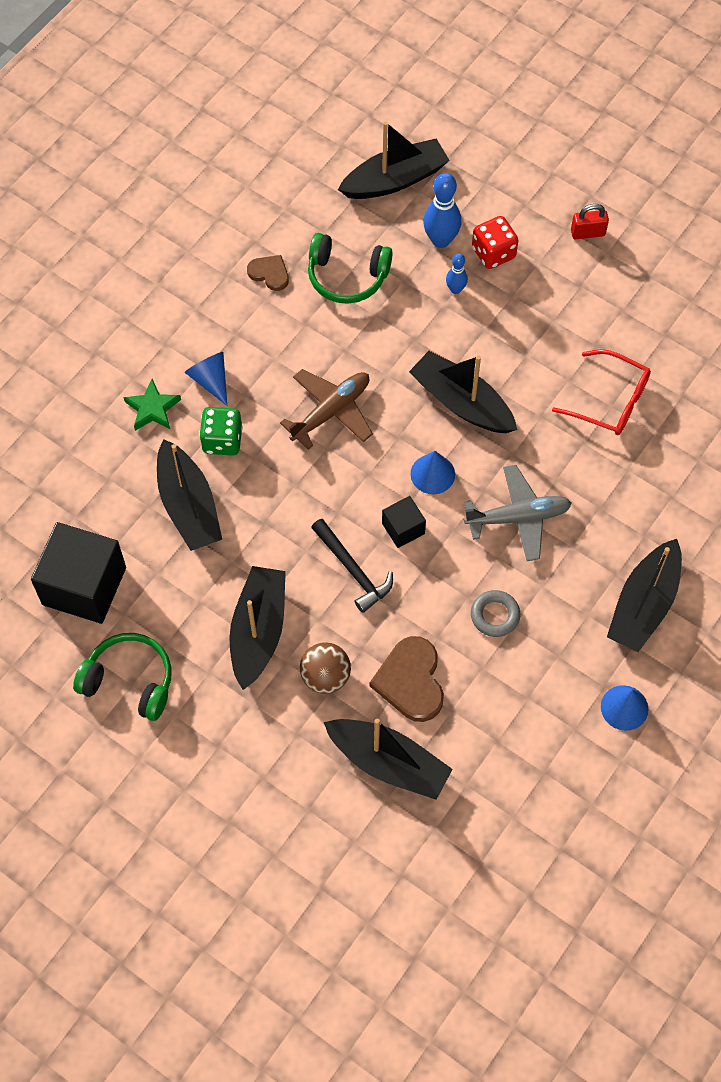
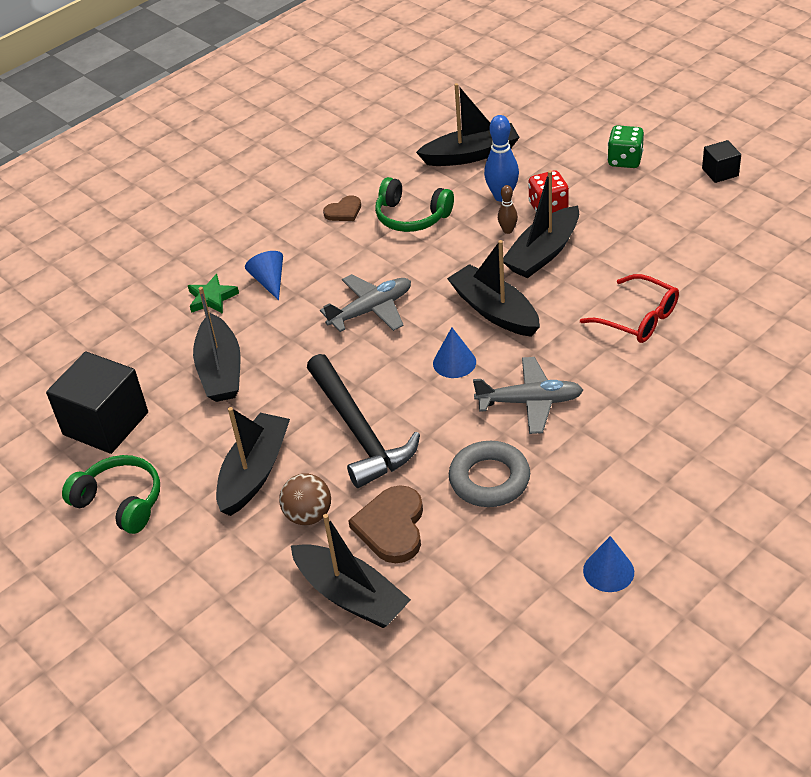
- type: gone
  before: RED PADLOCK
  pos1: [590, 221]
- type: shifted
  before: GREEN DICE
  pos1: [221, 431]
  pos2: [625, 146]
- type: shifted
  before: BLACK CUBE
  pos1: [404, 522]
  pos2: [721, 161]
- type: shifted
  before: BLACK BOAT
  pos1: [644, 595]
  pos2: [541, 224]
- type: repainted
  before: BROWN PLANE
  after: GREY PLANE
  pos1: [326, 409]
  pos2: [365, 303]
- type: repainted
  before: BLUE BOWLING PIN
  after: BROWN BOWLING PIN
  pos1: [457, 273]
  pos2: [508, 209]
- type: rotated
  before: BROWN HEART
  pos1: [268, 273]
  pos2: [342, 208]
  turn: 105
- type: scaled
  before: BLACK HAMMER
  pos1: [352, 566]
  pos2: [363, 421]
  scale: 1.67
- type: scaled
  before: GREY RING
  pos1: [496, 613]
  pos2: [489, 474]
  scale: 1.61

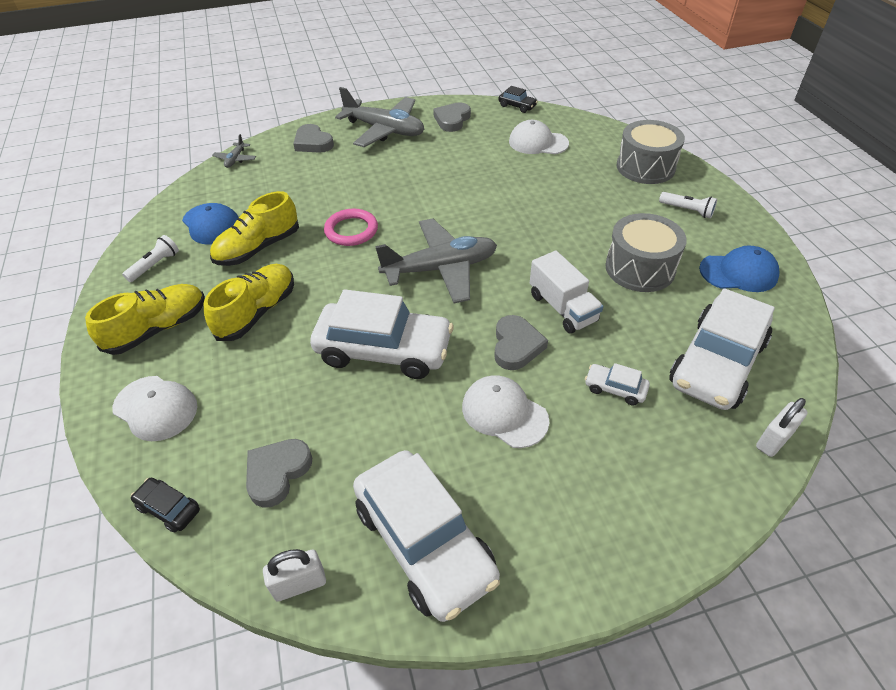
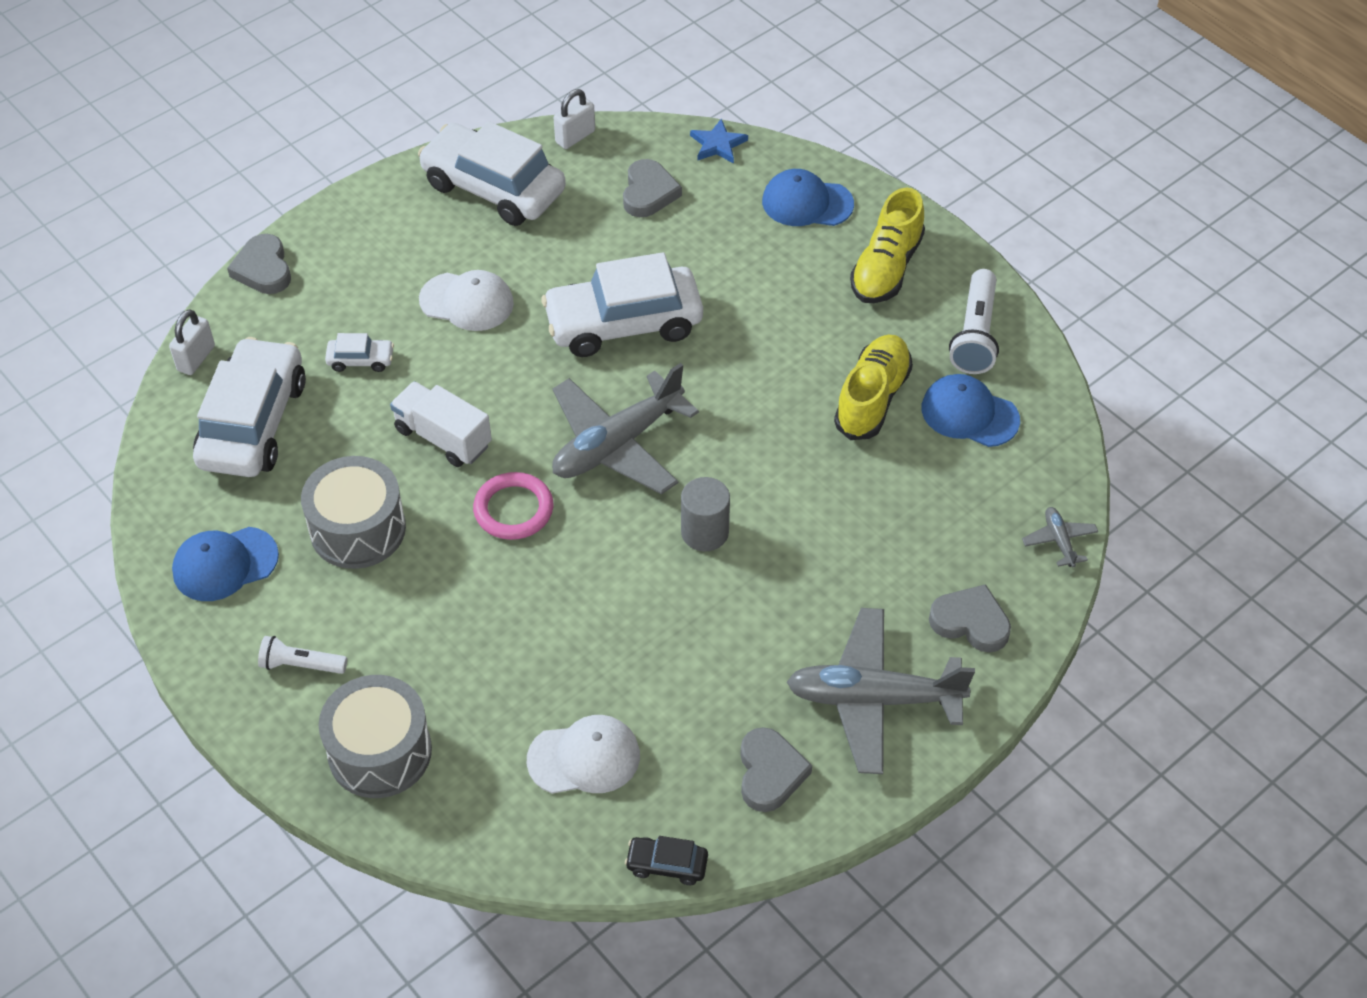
- type: gone
  before: YELLOW SHOE
  pos1: [249, 302]
- type: new
  after: GREY CYLINDER
  pos2: [705, 514]
- type: shifted
  before: PINK RING
  pos1: [351, 227]
  pos2: [513, 506]
- type: shifted
  before: GREY HEART
  pos1: [521, 342]
  pos2: [259, 264]
- type: swapped
  before: BLACK CAR
  after: BLUE STAR
  pos1: [165, 505]
  pos2: [719, 141]
- type: repainted
  before: WHITE CAP
  after: BLUE CAP
  pos1: [154, 408]
  pos2: [808, 197]
- type: scaled
  before: WHITE FLASHLIGHT
  pos1: [150, 258]
  pos2: [974, 321]
  scale: 1.61

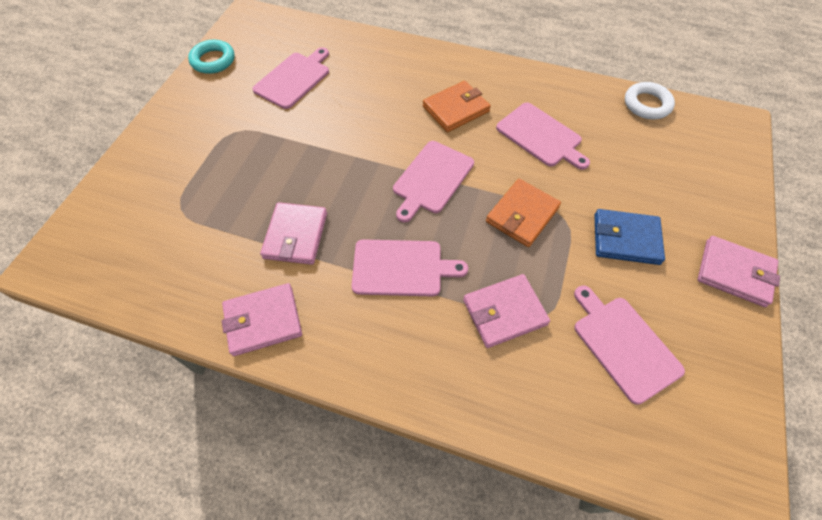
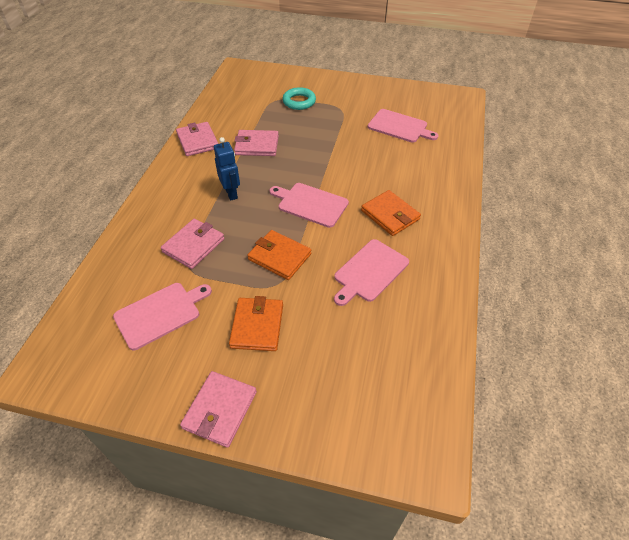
- type: gone
  before: WHITE RING
  pos1: [650, 100]
- type: shifted
  before: TURQUOISE RING
  pos1: [211, 57]
  pos2: [299, 98]
- type: swapped
  before: PINK CUTTING BOARD
  after: BLUE ROBOT
  pos1: [410, 268]
  pos2: [227, 168]
- type: repainted
  before: BLUE WALLET
  after: ORANGE WALLET
  pos1: [629, 237]
  pos2: [256, 323]
- type: rotated
  before: PINK WALLET
  pos1: [506, 311]
  pos2: [192, 244]
  turn: 60

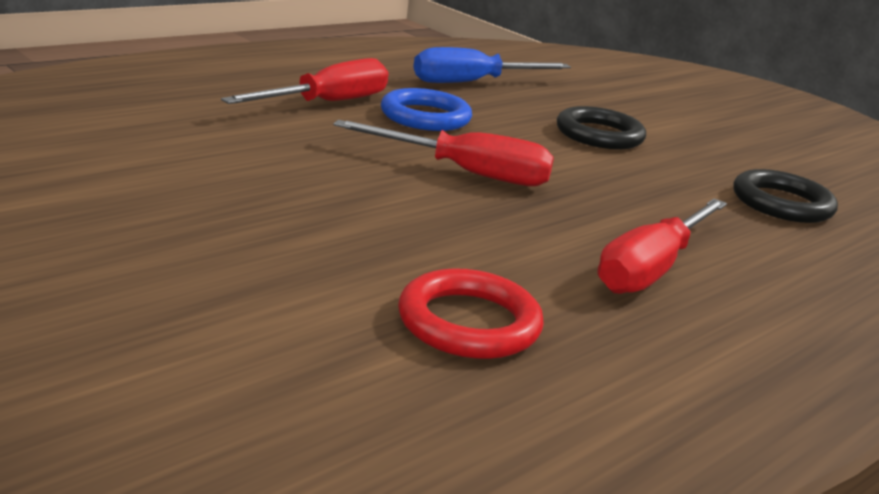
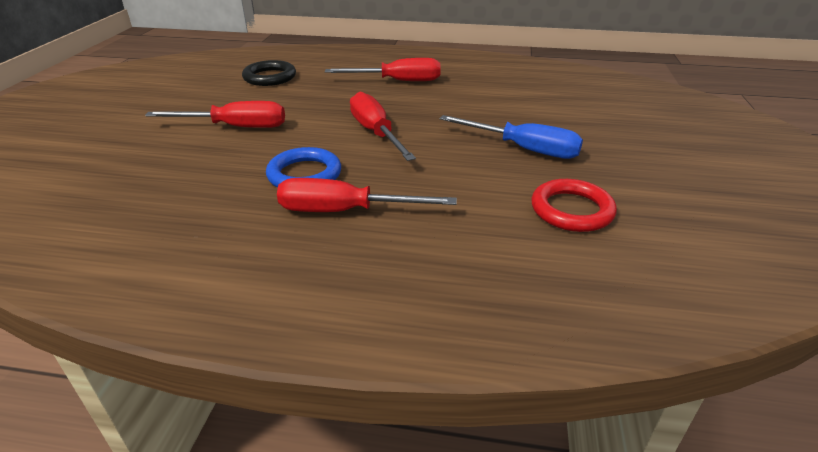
- type: shifted
  before: RED RING
  pos1: [471, 313]
  pos2: [574, 205]
- type: shifted
  before: BLUE SCREWDRIVER
  pos1: [492, 65]
  pos2: [511, 137]
- type: swapped
  before: BLACK RING
  after: RED SCREWDRIVER
  pos1: [601, 127]
  pos2: [215, 114]

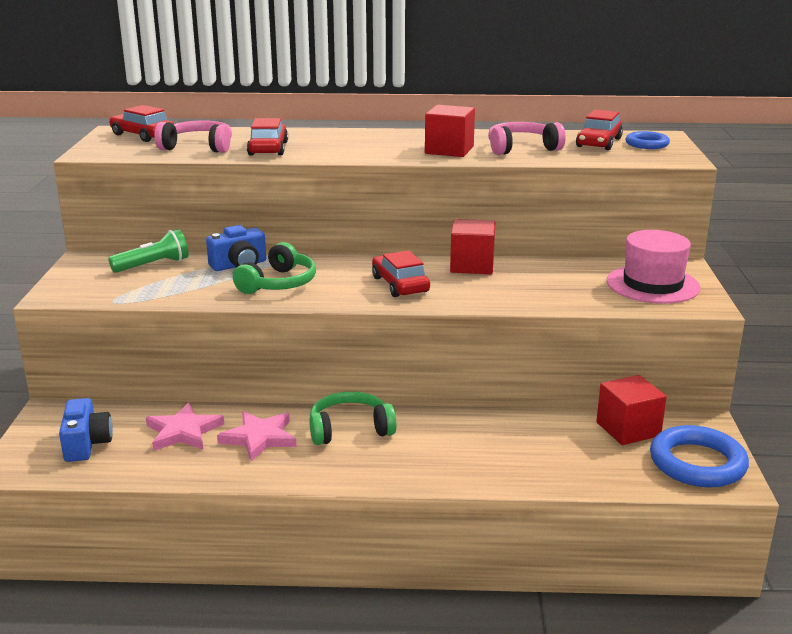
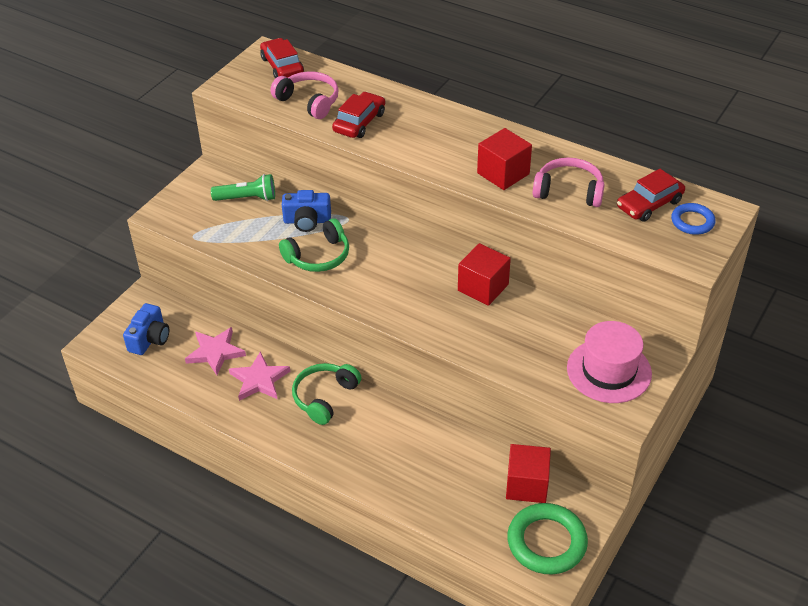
- type: gone
  before: RED CAR
  pos1: [401, 273]
- type: repainted
  before: BLUE RING
  after: GREEN RING
  pos1: [699, 456]
  pos2: [547, 538]
- type: rotated
  before: GREEN HEADPHONES
  pos1: [353, 418]
  pos2: [327, 394]
  turn: -75

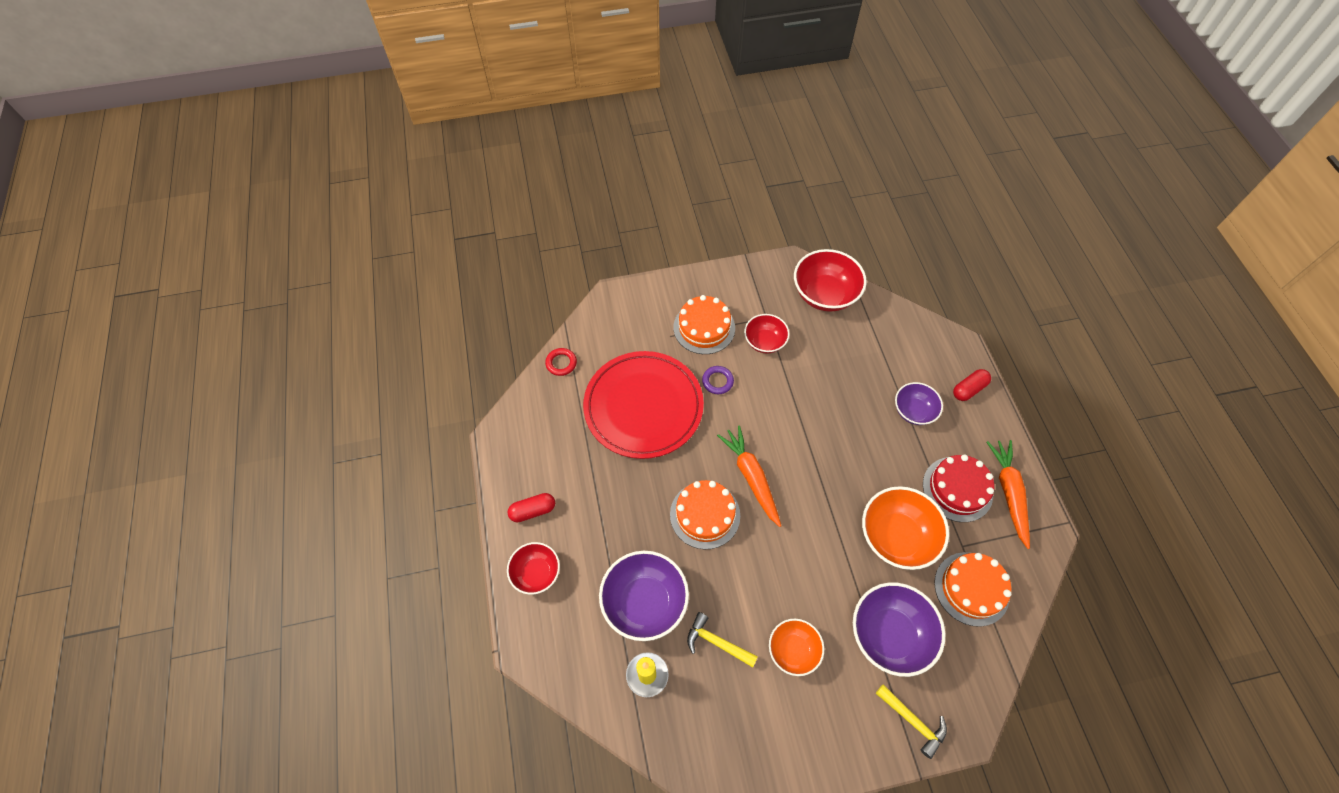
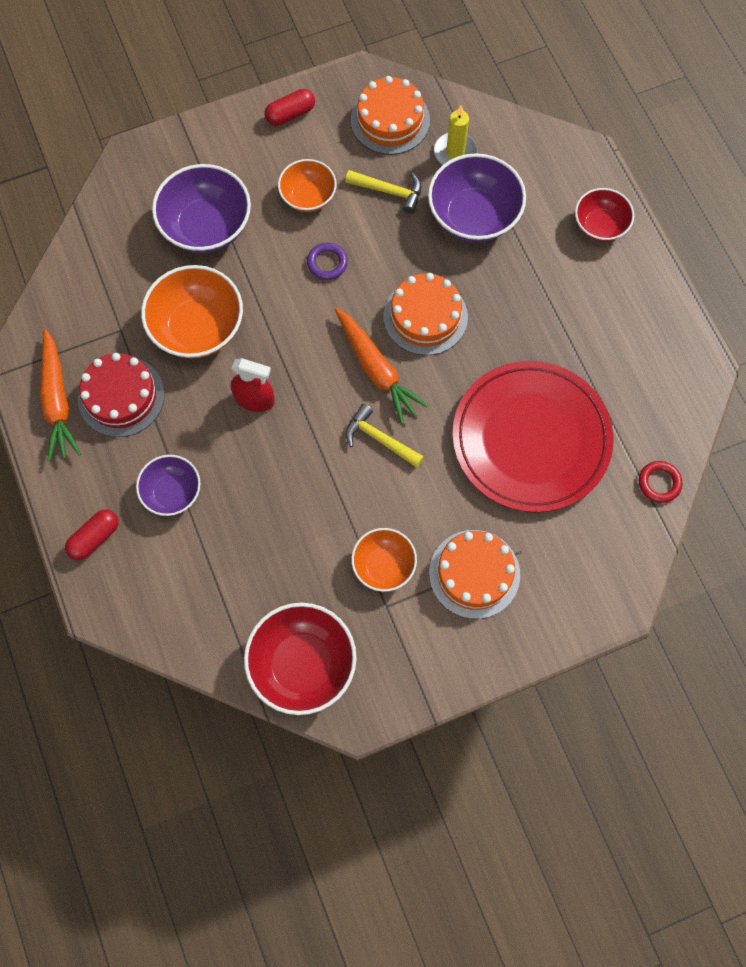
- type: new
  after: RED SPRAY BOTTLE
  pos2: [253, 385]
- type: shifted
  before: RED CAPSULE
  pos1: [531, 507]
  pos2: [290, 107]
- type: shifted
  before: PURPLE RING
  pos1: [718, 380]
  pos2: [327, 261]
- type: shifted
  before: YELLOW HAMMER
  pos1: [911, 722]
  pos2: [385, 436]
- type: shifted
  before: ORANGE CAKE
  pos1: [972, 589]
  pos2: [390, 115]
- type: repainted
  before: RED BOWL
  after: ORANGE BOWL
  pos1: [767, 334]
  pos2: [384, 560]

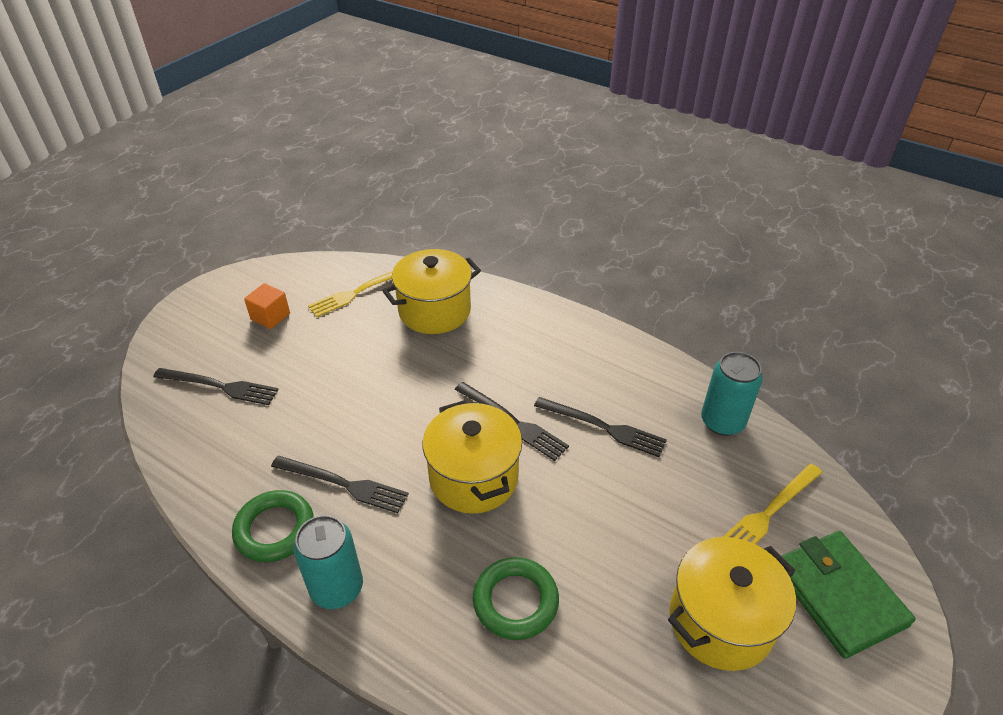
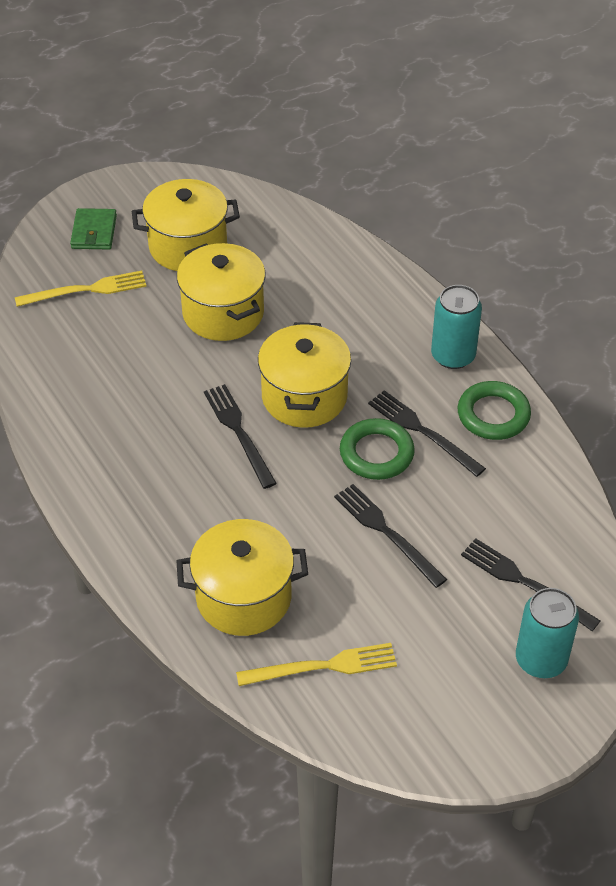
- type: gone
  before: ORANGE CUBE
  pos1: [267, 306]
- type: new
  after: YELLOW POT
  pos2: [221, 292]
- type: shifted
  before: GREEN RING
  pos1: [516, 598]
  pos2: [377, 449]
- type: shifted
  before: BLACK FORK
  pos1: [600, 427]
  pos2: [390, 536]
- type: shifted
  before: TURQUOISE CAN
  pos1: [732, 394]
  pos2: [547, 633]
- type: scaled
  before: GREEN WALLET
  pos1: [849, 595]
  pos2: [93, 228]
  scale: 0.63

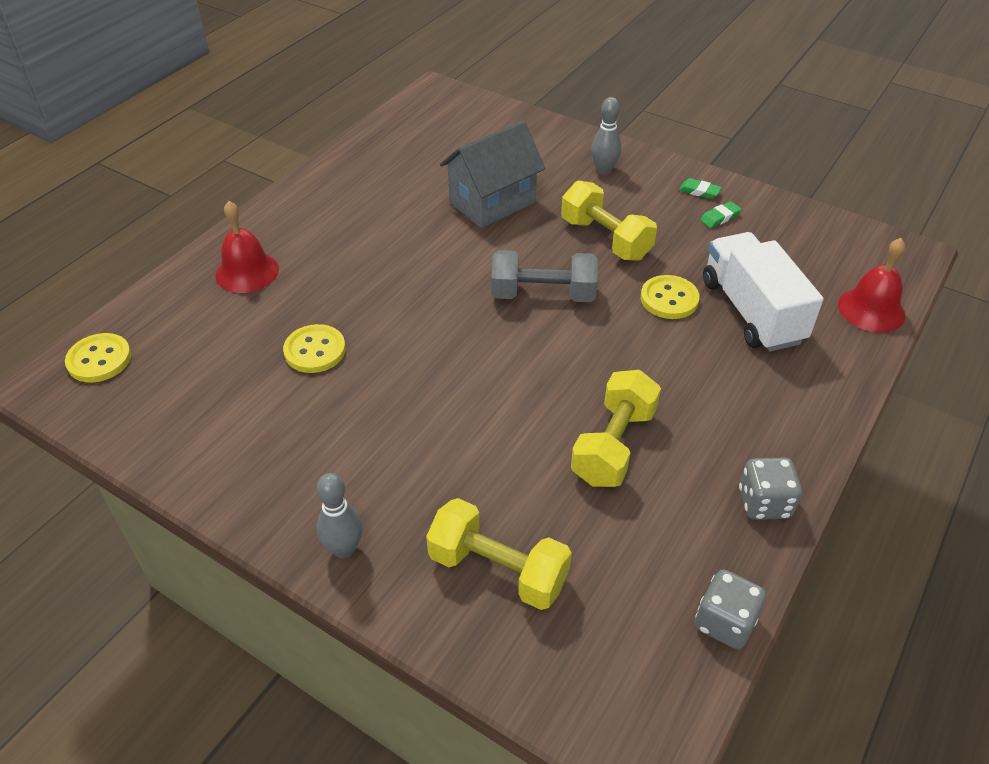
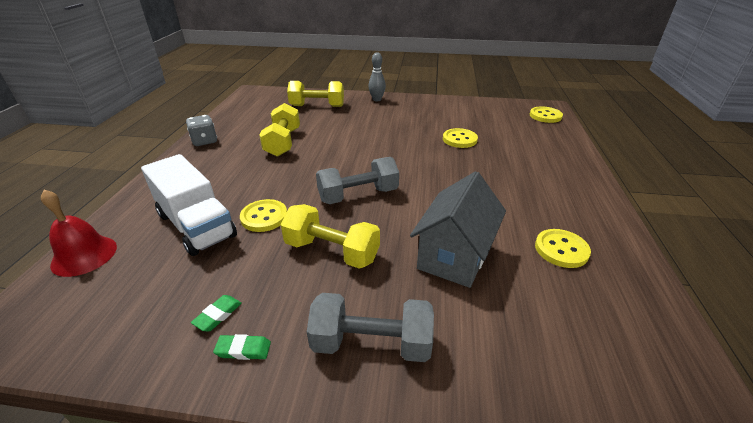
- type: gone
  before: RED BELL
  pos1: [247, 247]
- type: gone
  before: GREY DICE
  pos1: [731, 609]
- type: new
  after: YELLOW BUTTON
  pos2: [563, 248]
- type: swapped
  before: GREY BOWLING PIN
  after: GREY DUMBBELL
  pos1: [606, 136]
  pos2: [370, 327]

